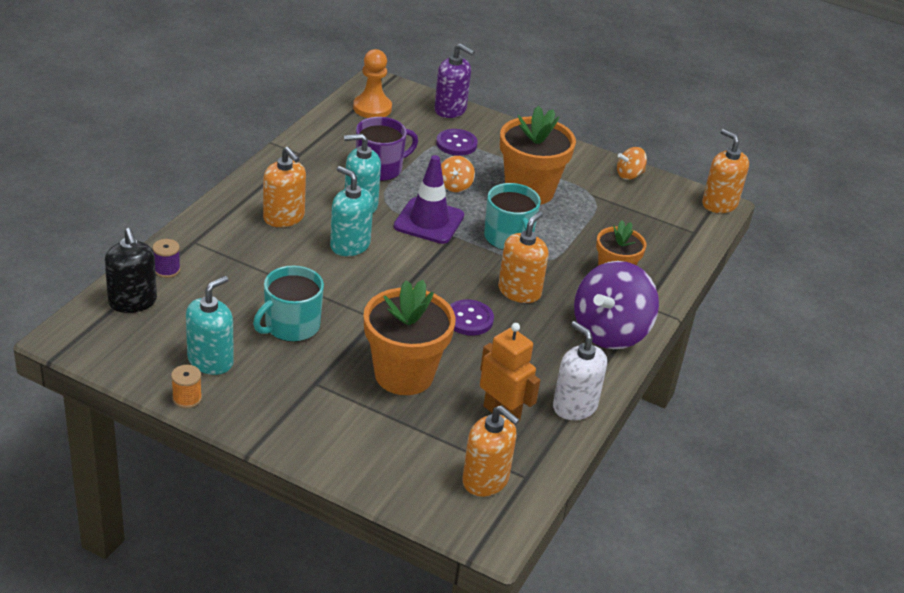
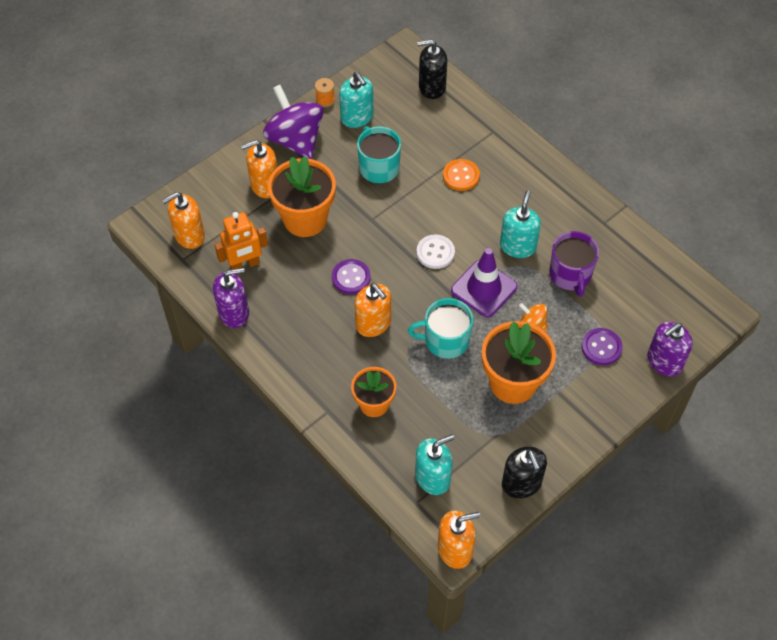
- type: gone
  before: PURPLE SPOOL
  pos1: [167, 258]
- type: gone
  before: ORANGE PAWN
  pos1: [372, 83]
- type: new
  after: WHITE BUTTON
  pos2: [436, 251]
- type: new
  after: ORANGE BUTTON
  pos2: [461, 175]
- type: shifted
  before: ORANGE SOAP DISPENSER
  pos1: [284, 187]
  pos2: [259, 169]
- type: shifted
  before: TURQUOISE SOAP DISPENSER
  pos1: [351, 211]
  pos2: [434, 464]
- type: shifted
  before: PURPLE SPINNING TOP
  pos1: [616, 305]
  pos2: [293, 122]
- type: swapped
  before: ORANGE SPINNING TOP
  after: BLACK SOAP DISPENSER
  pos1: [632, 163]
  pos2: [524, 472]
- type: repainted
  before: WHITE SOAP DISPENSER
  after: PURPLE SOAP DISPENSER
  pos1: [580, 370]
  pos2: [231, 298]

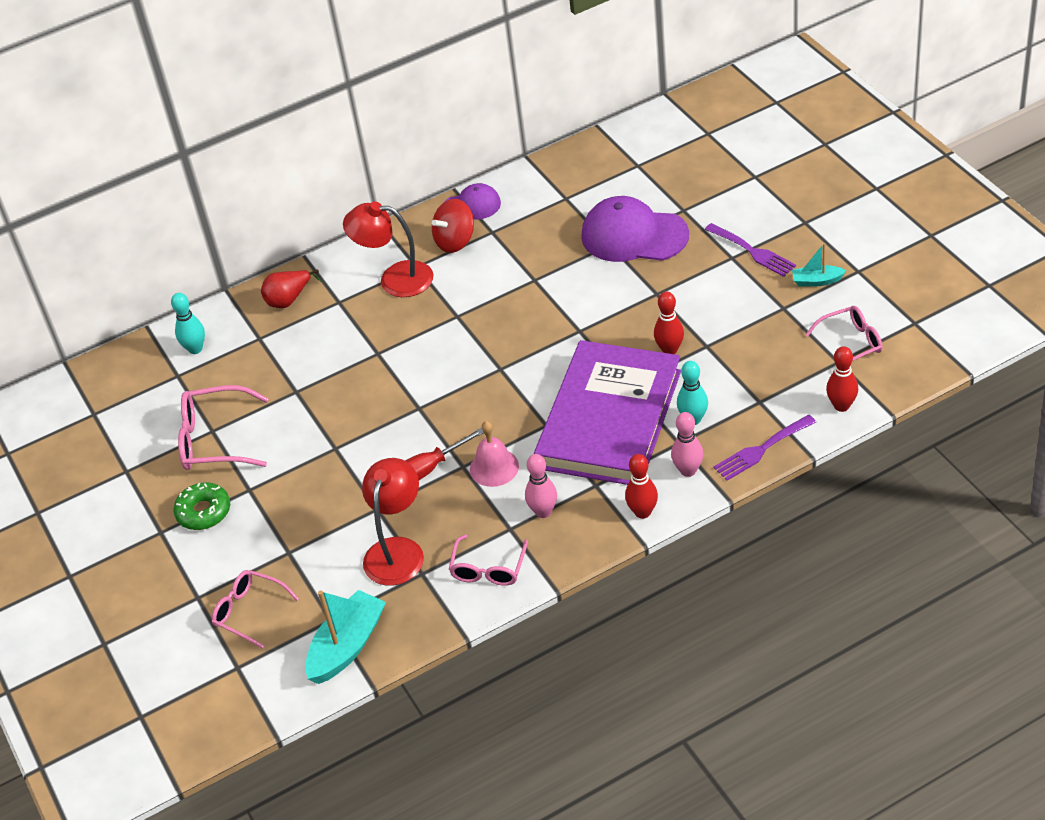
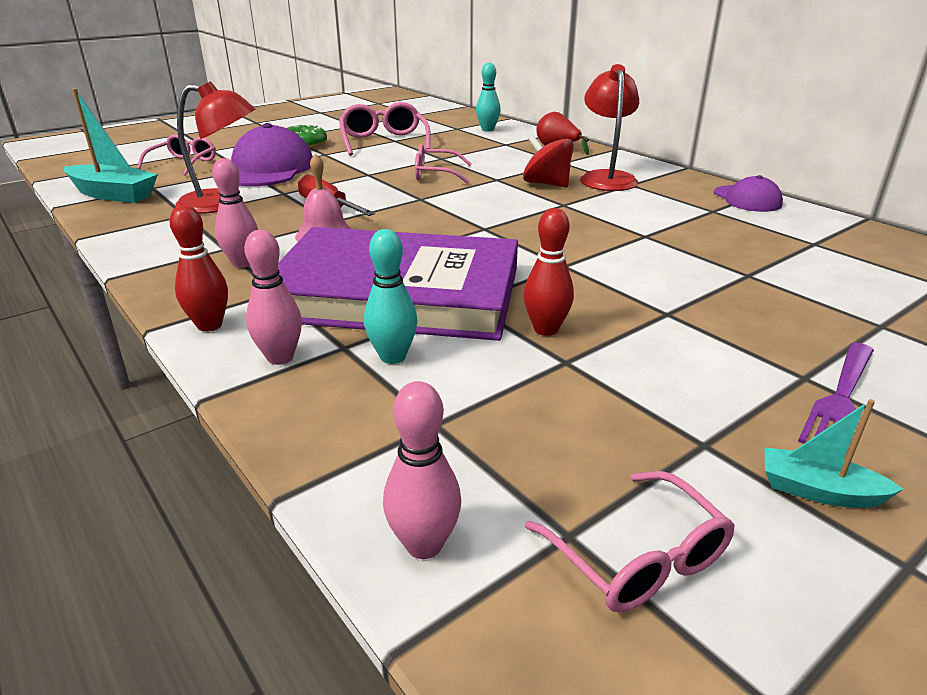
- type: gone
  before: PURPLE FORK
  pos1: [765, 448]
- type: shifted
  before: RED SPINNING TOP
  pos1: [453, 226]
  pos2: [548, 161]
- type: shifted
  before: PINK GLASSES
  pos1: [488, 560]
  pos2: [443, 164]
- type: shifted
  before: PURPLE CAP
  pos1: [635, 229]
  pos2: [272, 154]
- type: repainted
  before: RED BOWLING PIN
  after: PINK BOWLING PIN
  pos1: [842, 379]
  pos2: [422, 470]
- type: rotated
  before: TURQUOISE BOAT
  pos1: [819, 264]
  pos2: [834, 453]
  turn: -60

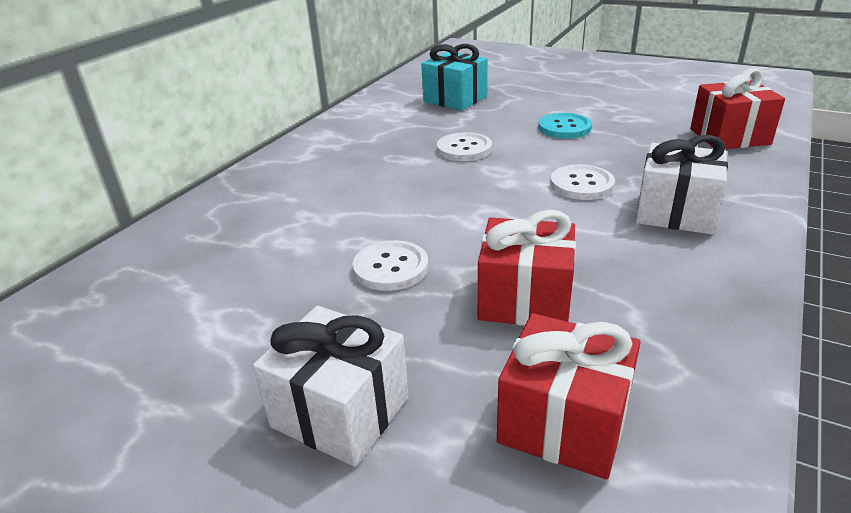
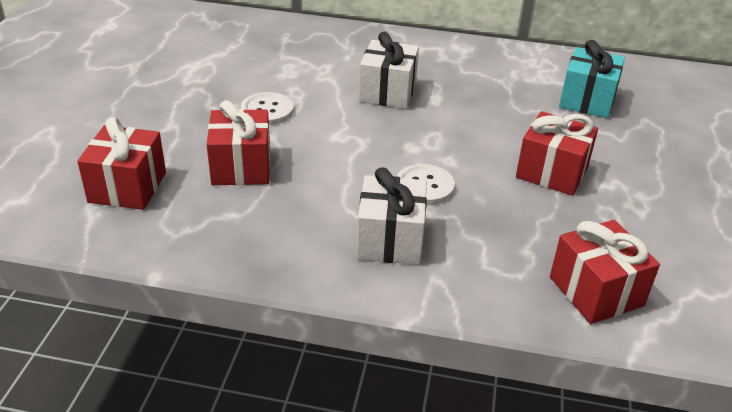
- type: gone
  before: WHITE BUTTON
  pos1: [464, 146]
- type: shifted
  before: WHITE GIFT
  pos1: [331, 386]
  pos2: [389, 70]
- type: swapped
  before: TURQUOISE BUTTON
  after: RED GIFT
  pos1: [565, 126]
  pos2: [557, 153]

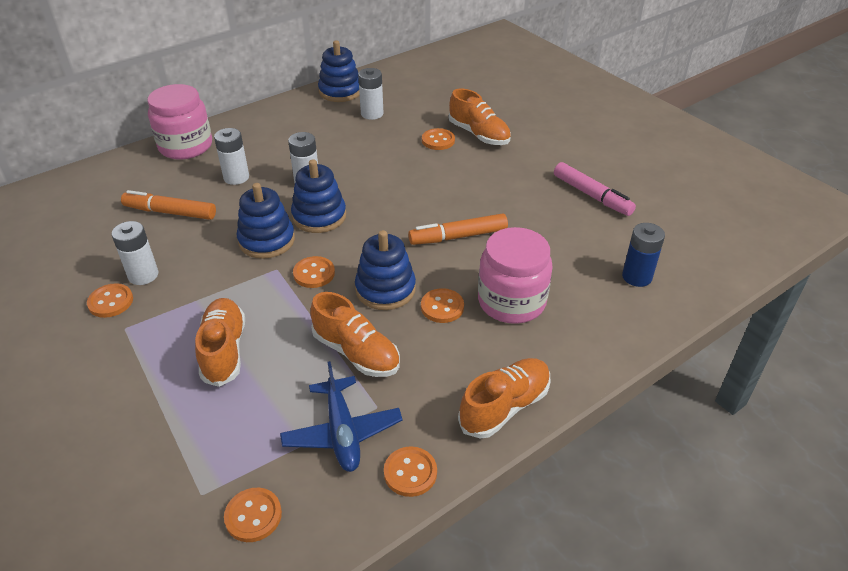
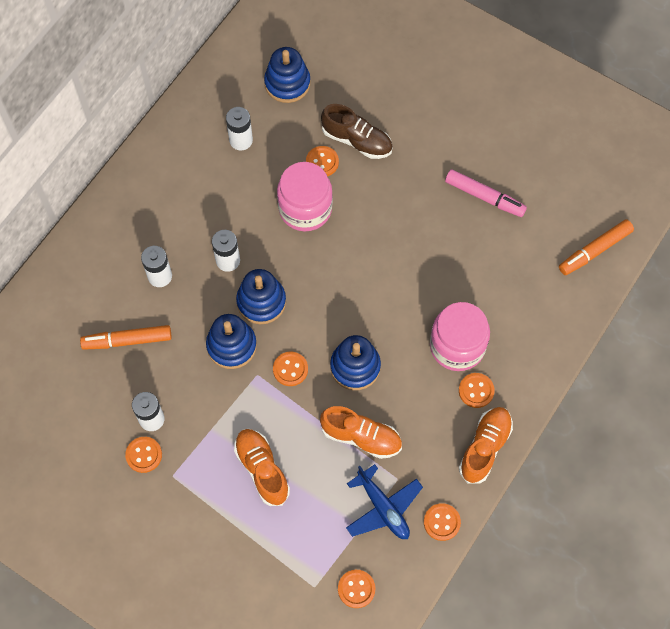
- type: gone
  before: BLUE BATTERY
  pos1: [643, 255]
- type: shifted
  before: PINK JAR
  pos1: [179, 121]
  pos2: [305, 196]
- type: shifted
  before: BLUE STACKING TOY
  pos1: [339, 71]
  pos2: [287, 75]
- type: shifted
  before: ORANGE MARKER
  pos1: [458, 229]
  pos2: [596, 247]
- type: shifted
  before: ORANGE BUTTON
  pos1: [442, 305]
  pos2: [477, 390]
- type: repainted
  before: ORANGE SHOE
  after: BROWN SHOE
  pos1: [480, 116]
  pos2: [357, 131]

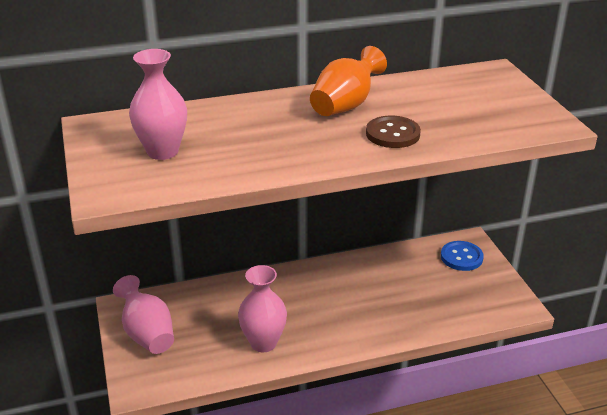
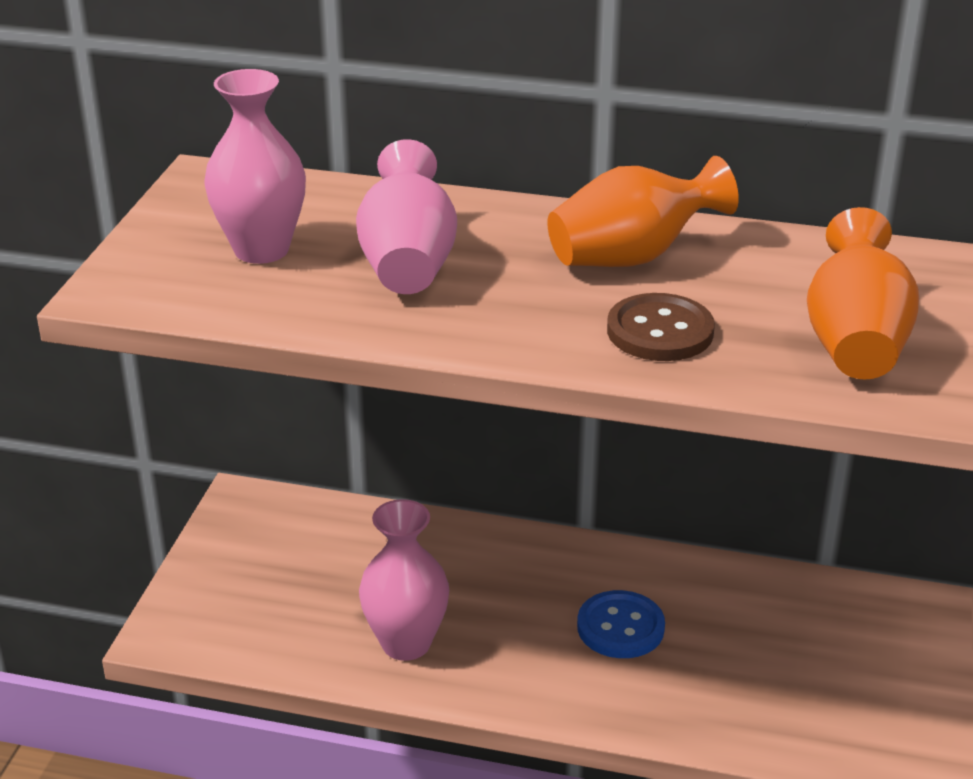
- type: new
  after: ORANGE VASE
  pos2: [863, 293]
- type: shifted
  before: PINK VASE
  pos1: [143, 314]
  pos2: [406, 216]
- type: shifted
  before: BLUE BUTTON
  pos1: [462, 256]
  pos2: [621, 624]

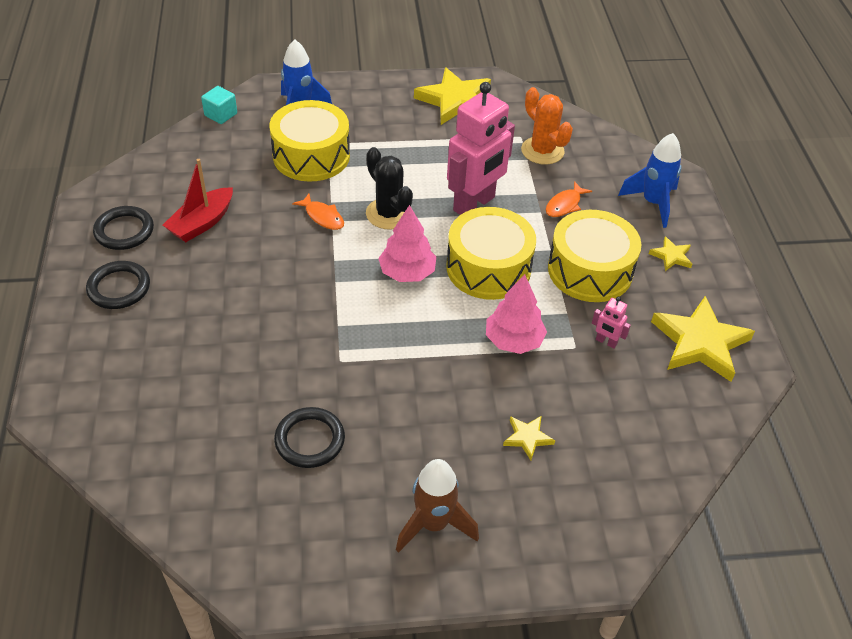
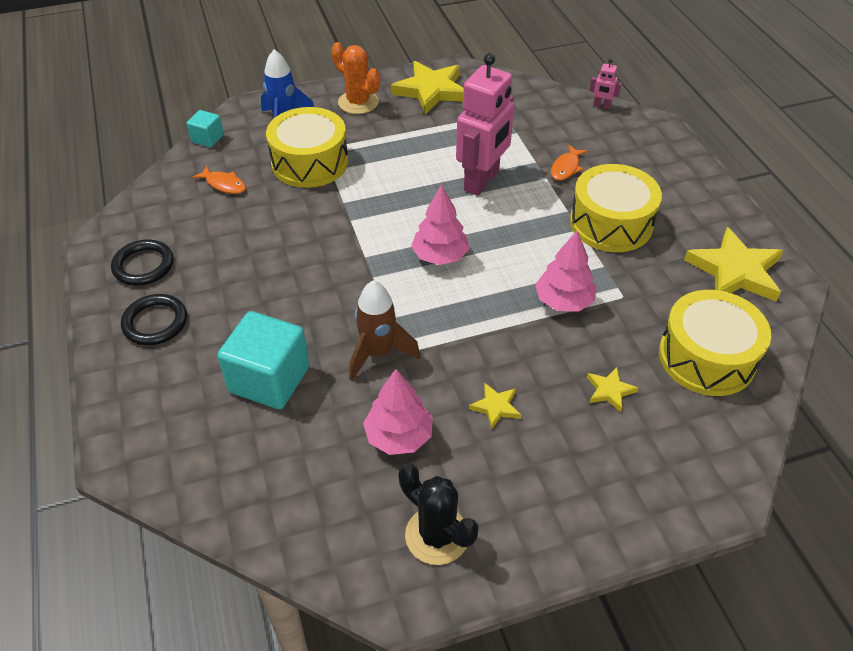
- type: gone
  before: RED BOAT
  pos1: [198, 200]
- type: gone
  before: BLUE ROCKET
  pos1: [650, 180]
- type: new
  after: TURQUOISE CUBE
  pos2: [263, 360]
- type: shifted
  before: ORANGE FISH
  pos1: [318, 212]
  pos2: [219, 179]
- type: shifted
  before: BLACK CACTUS
  pos1: [389, 188]
  pos2: [438, 514]
- type: shifted
  before: BROWN ROCKET
  pos1: [437, 506]
  pos2: [384, 330]
- type: shifted
  before: YELLOW DRUM
  pos1: [491, 253]
  pos2: [715, 343]
- type: shifted
  before: ORANGE CACTUS
  pos1: [547, 126]
  pos2: [355, 78]
- type: shifted
  before: PINK ROBOT
  pos1: [611, 323]
  pos2: [605, 84]
- type: shifted
  before: YELLOW STAR
  pos1: [670, 253]
  pos2: [495, 406]
- type: swapped
  before: BLACK RING
  after: PINK TREE
  pos1: [309, 437]
  pos2: [398, 412]

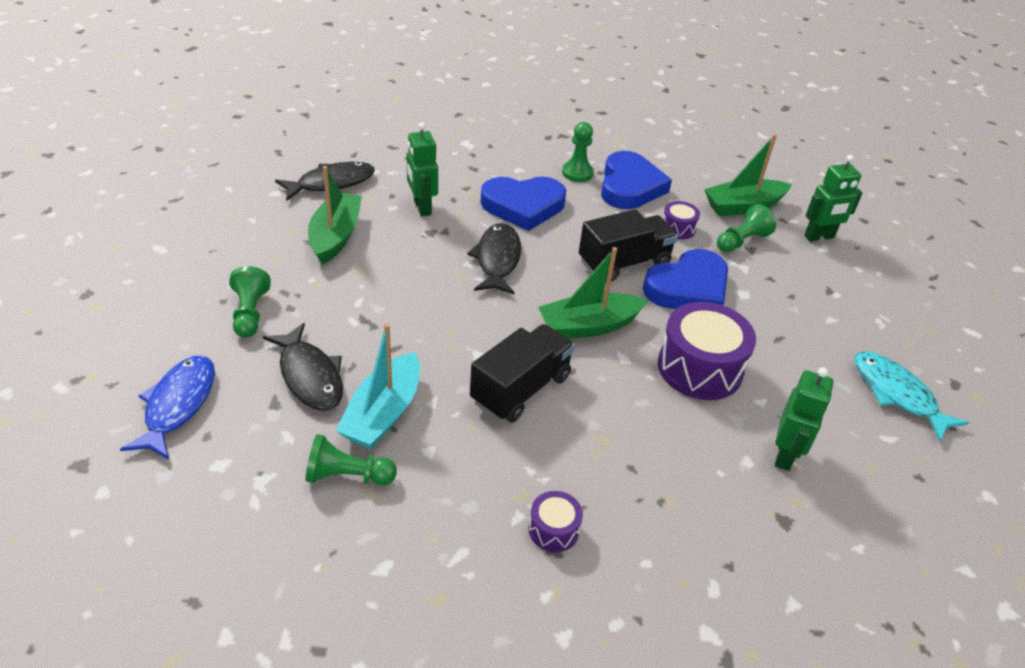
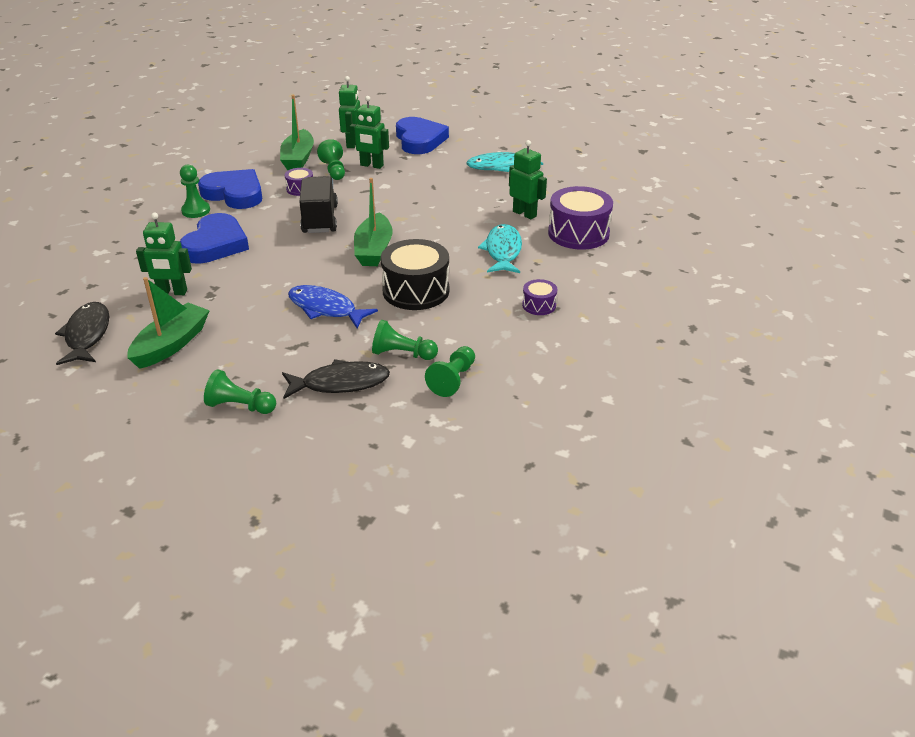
- type: gone
  before: BLACK FISH
  pos1: [494, 258]
- type: new
  after: GREEN ROBOT
  pos2: [369, 132]
- type: new
  after: TURQUOISE FISH
  pos2: [500, 248]
- type: shifted
  before: BLUE FISH
  pos1: [167, 408]
  pos2: [333, 307]
- type: shifted
  before: BLUE HEART
  pos1: [685, 279]
  pos2: [422, 135]
- type: shifted
  before: PURPLE DRUM
  pos1: [707, 351]
  pos2: [580, 218]
- type: swapped
  before: TURQUOISE BOAT
  after: GREEN PAWN
  pos1: [378, 386]
  pos2: [405, 340]
- type: swapped
  before: BLACK TRUCK
  after: BLACK DRUM
  pos1: [522, 373]
  pos2: [415, 274]
- type: rotated
  before: GREEN BOAT
  pos1: [335, 215]
  pos2: [168, 323]
  turn: 90

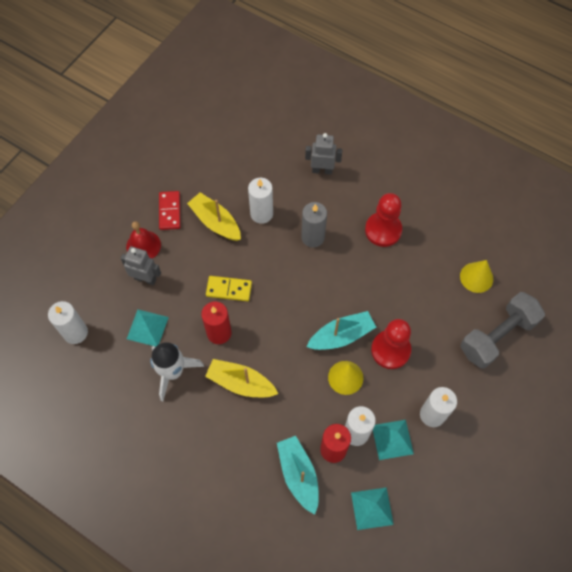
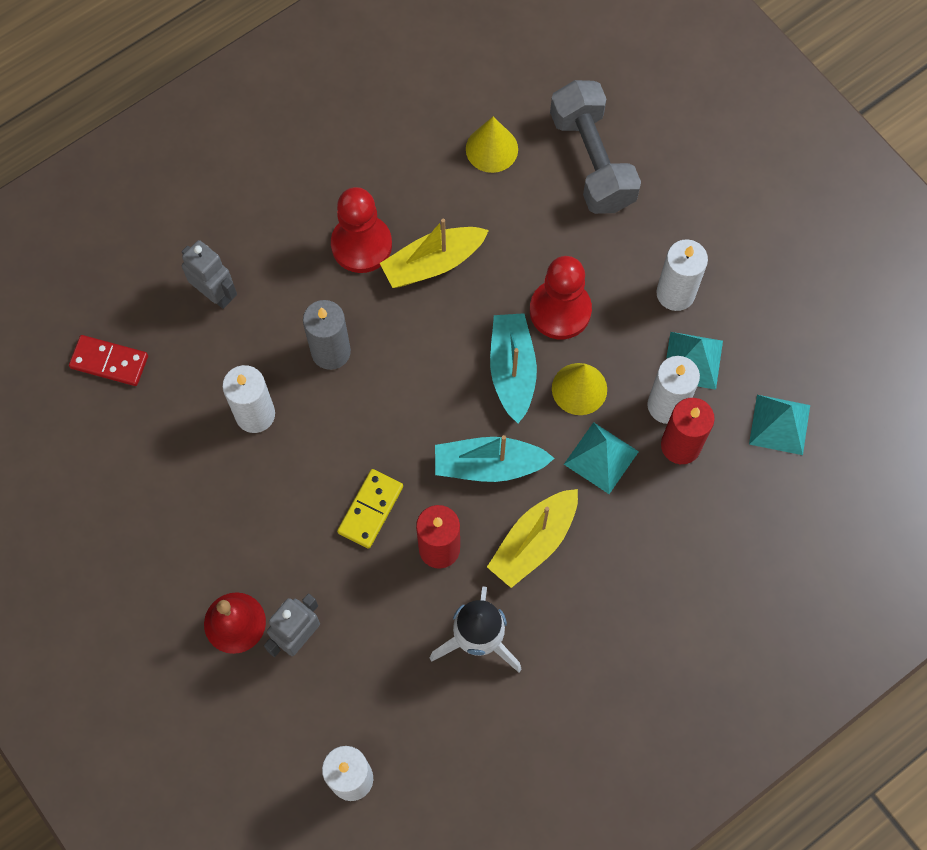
- type: shifted
  before: TURQUOISE PYRAMID
  pos1: [148, 328]
  pos2: [601, 458]
- type: shifted
  before: RED DOMINO
  pos1: [170, 210]
  pos2: [108, 360]
- type: shifted
  before: YELLOW BOAT
  pos1: [214, 216]
  pos2: [434, 253]
- type: shifted
  before: TURQUOISE BOAT
  pos1: [298, 475]
  pos2: [495, 458]
- type: rotated
  before: GREY ROBOT
  pos1: [323, 154]
  pos2: [209, 274]
  turn: 105

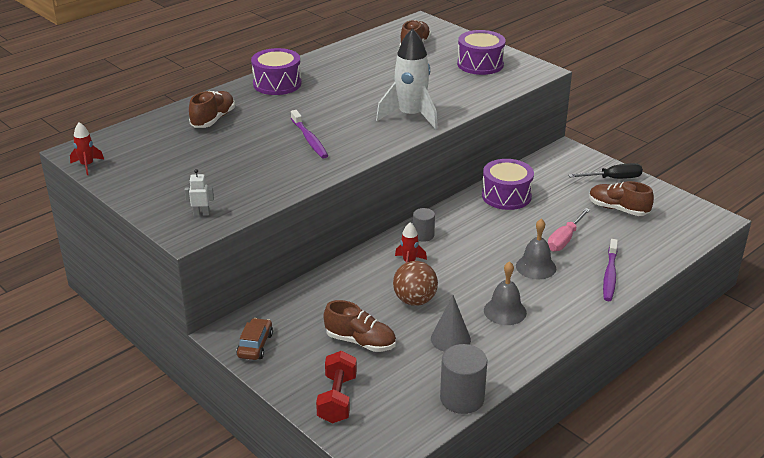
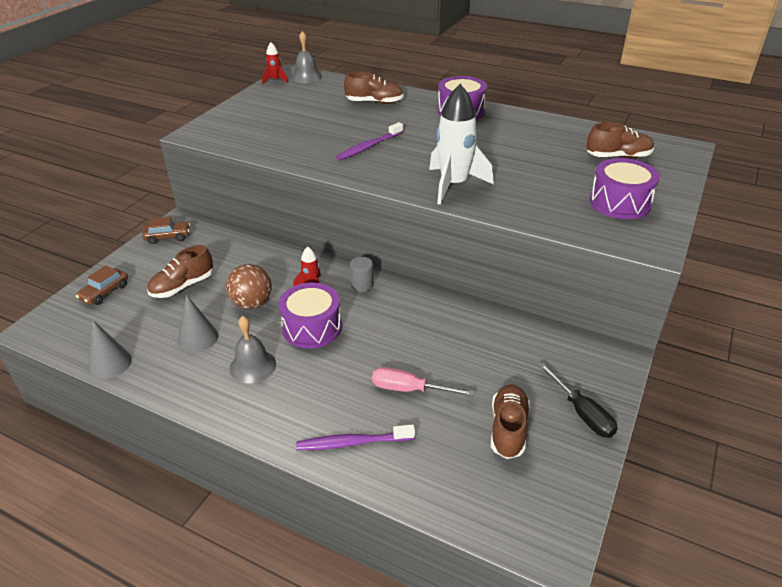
- type: gone
  before: WHITE ROBOT
  pos1: [199, 192]
- type: shifted
  before: PURPLE DRUM
  pos1: [508, 184]
  pos2: [310, 315]
- type: shifted
  before: GREY BELL
  pos1: [536, 249]
  pos2: [306, 57]
- type: swapped
  before: RED DUMBBELL
  after: BROWN CAR
  pos1: [336, 387]
  pos2: [102, 285]
- type: swapped
  before: GREY CYLINDER
  after: GREY CONE
  pos1: [463, 379]
  pos2: [110, 349]
- type: rotated
  before: BROWN SHOE
  pos1: [360, 326]
  pos2: [180, 271]
  turn: 45

